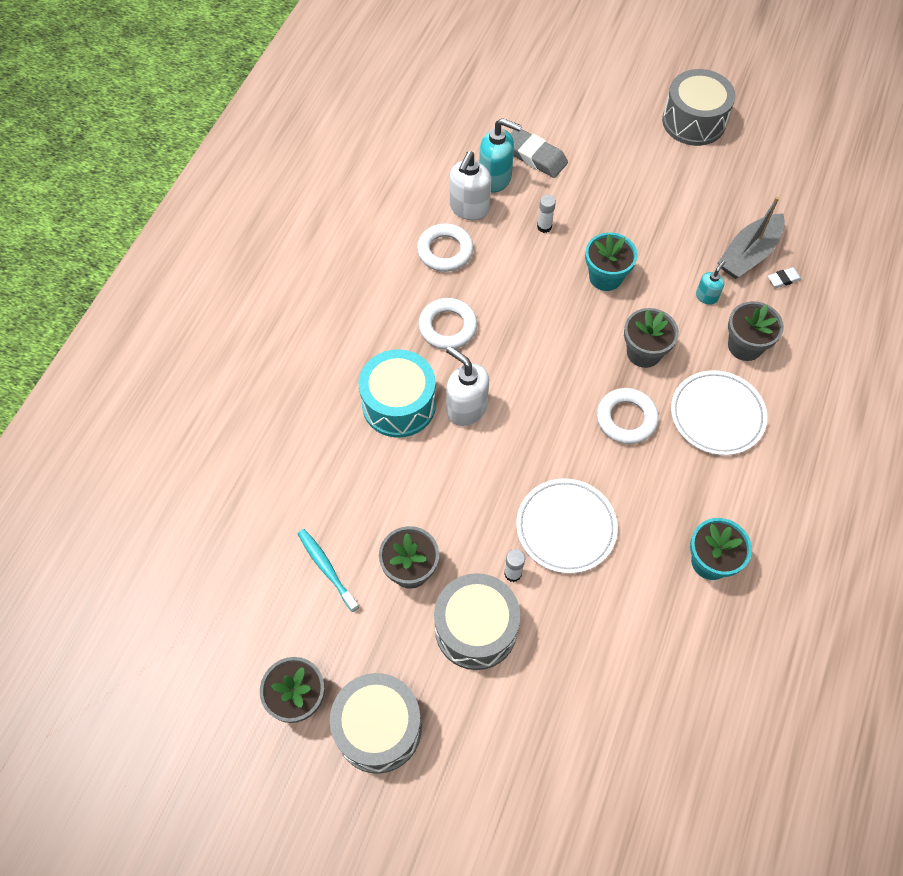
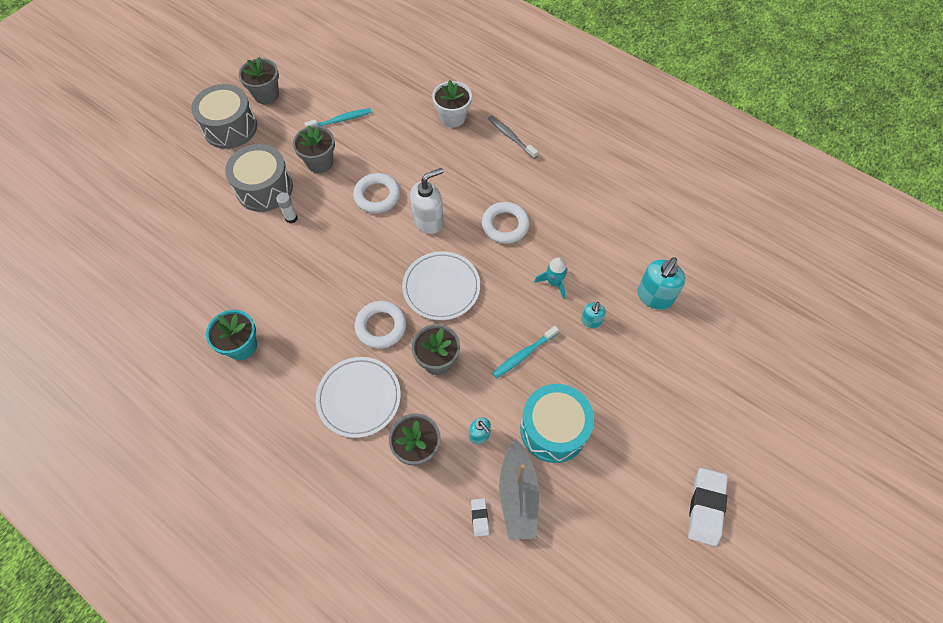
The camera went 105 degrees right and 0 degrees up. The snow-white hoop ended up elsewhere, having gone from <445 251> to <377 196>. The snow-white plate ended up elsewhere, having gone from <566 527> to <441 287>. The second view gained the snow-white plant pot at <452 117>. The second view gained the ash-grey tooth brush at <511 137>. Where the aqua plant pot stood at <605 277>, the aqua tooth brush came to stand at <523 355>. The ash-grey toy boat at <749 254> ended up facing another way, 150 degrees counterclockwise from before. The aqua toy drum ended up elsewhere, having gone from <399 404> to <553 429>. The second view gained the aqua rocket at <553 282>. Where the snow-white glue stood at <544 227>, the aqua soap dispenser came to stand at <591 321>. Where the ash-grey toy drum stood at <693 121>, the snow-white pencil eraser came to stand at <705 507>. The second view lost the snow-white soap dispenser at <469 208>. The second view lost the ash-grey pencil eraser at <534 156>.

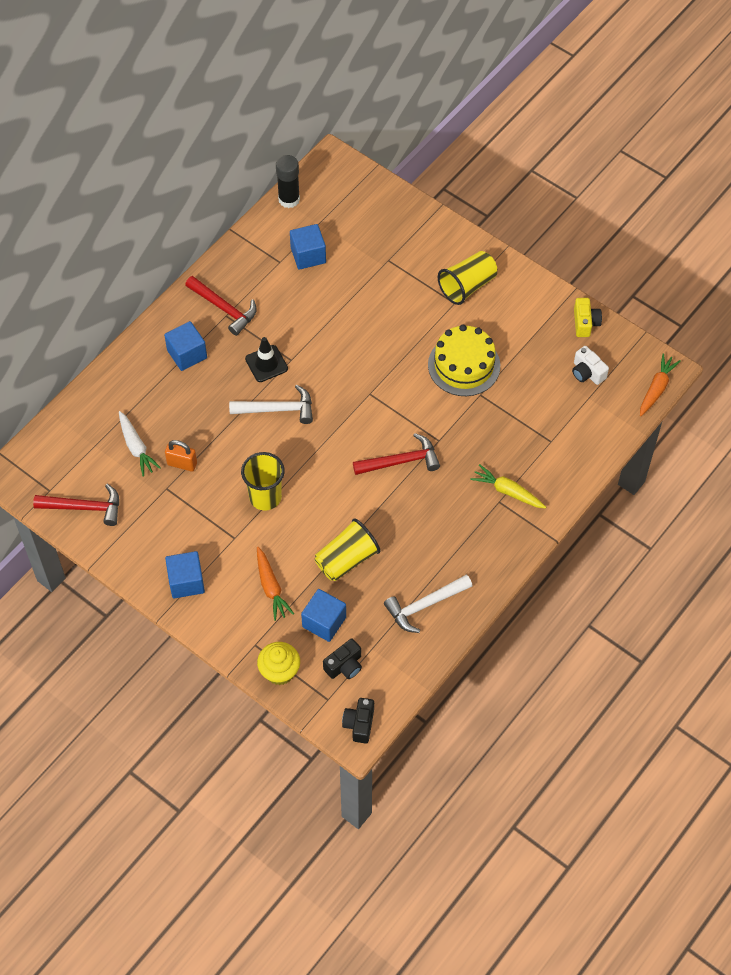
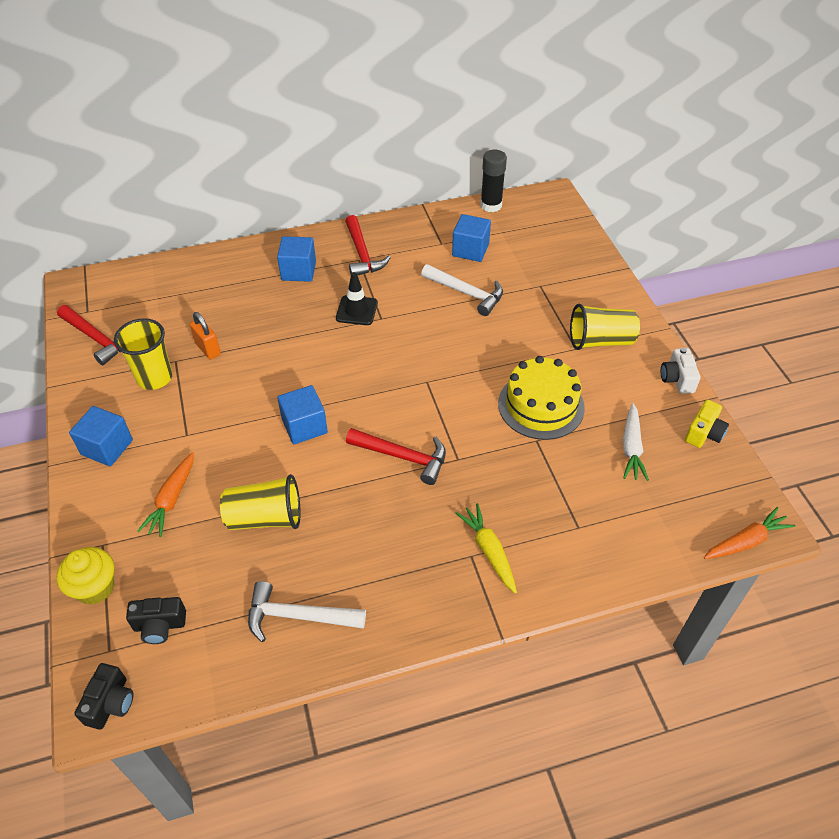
The camera went 35 degrees right and 10 degrees down. The jet-black photo camera at <359 724> ended up facing another way, 150 degrees clockwise from before. The golden beaker ended up elsewhere, having gone from <265 497> to <154 378>. The cobalt block ended up elsewhere, having gone from <324 622> to <304 426>. The snow-white carpenter's hammer ended up elsewhere, having gone from <278 409> to <466 293>. The snow-white toy carrot ended up elsewhere, having gone from <136 447> to <631 447>. The snow-white photo camera ended up elsewhere, having gone from <587 373> to <677 379>.

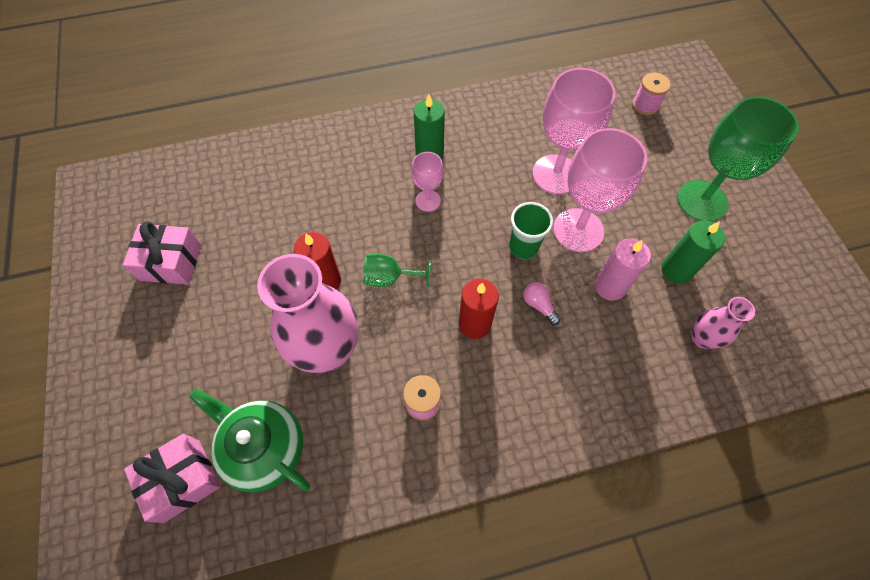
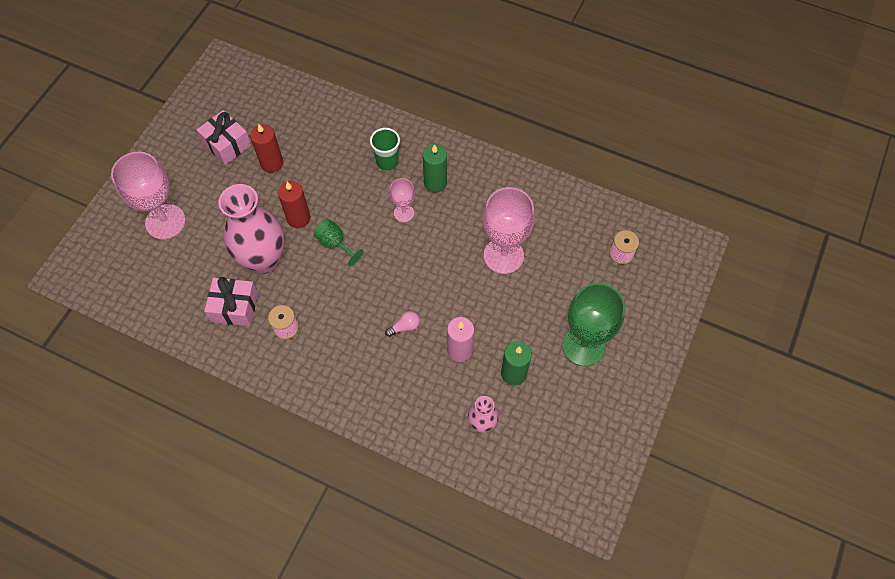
The camera went 40 degrees right and 0 degrees up. The rosy wine glass ended up elsewhere, having gone from <578 230> to <165 222>. The rosy present ended up elsewhere, having gone from <182 480> to <234 307>. The scarlet candle ended up elsewhere, having gone from <474 324> to <272 163>. The leaf-green beaker ended up elsewhere, having gone from <523 247> to <387 162>. The rosy bulb at <539 305> ended up facing another way, 60 degrees clockwise from before. The second view lost the leaf-green teapot at <264 448>.

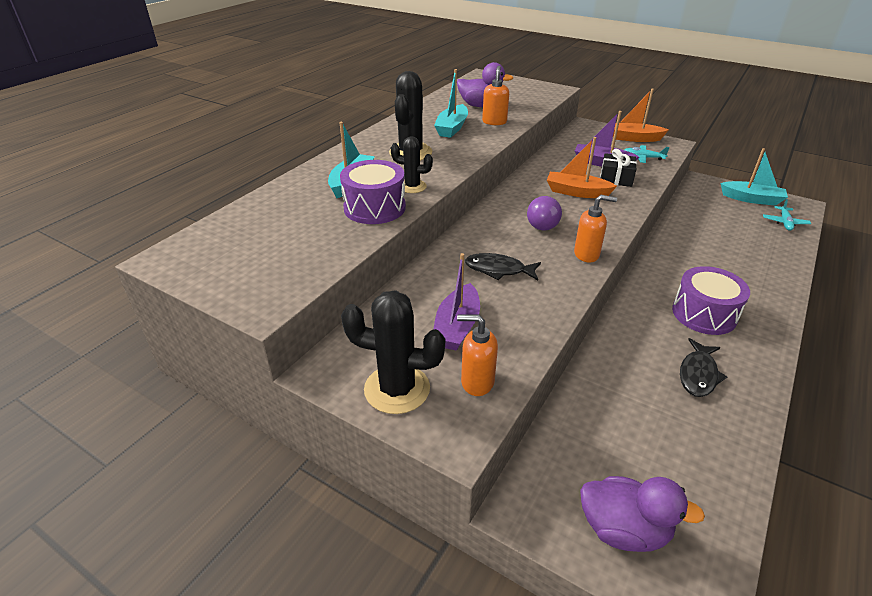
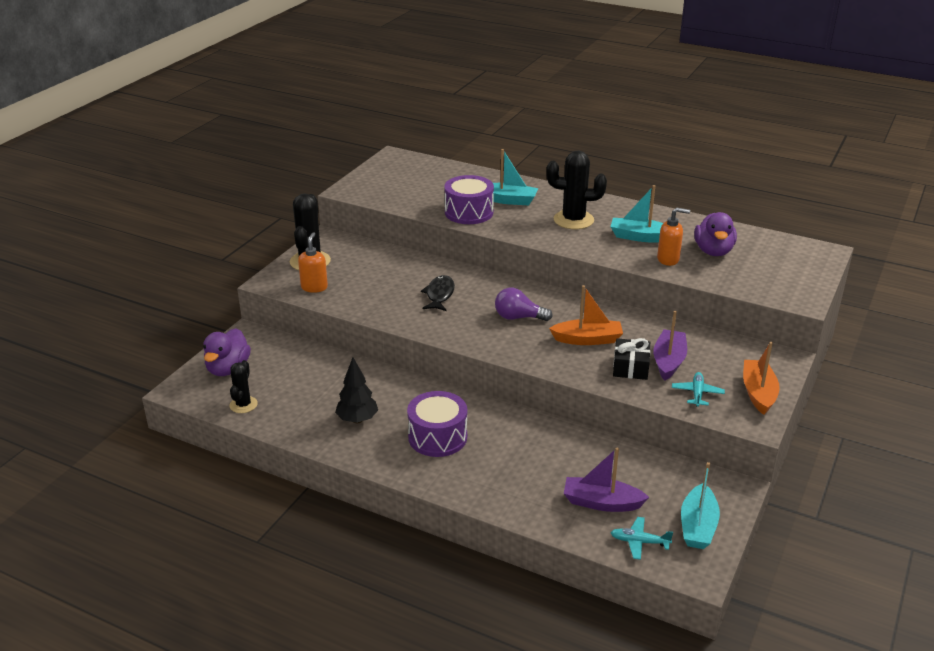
The camera went 85 degrees right and 5 degrees down. The jet-black saguaro cactus ended up elsewhere, having gone from <412 186> to <243 405>. Where the jet-black fish stood at <698 374>, the jet-black toy tree came to stand at <357 420>. The bright orange toy boat at <576 192> ended up facing another way, 75 degrees clockwise from before. The royal purple toy boat ended up elsewhere, having gone from <457 327> to <601 503>. The second view lost the bright orange soap dispenser at <587 254>.

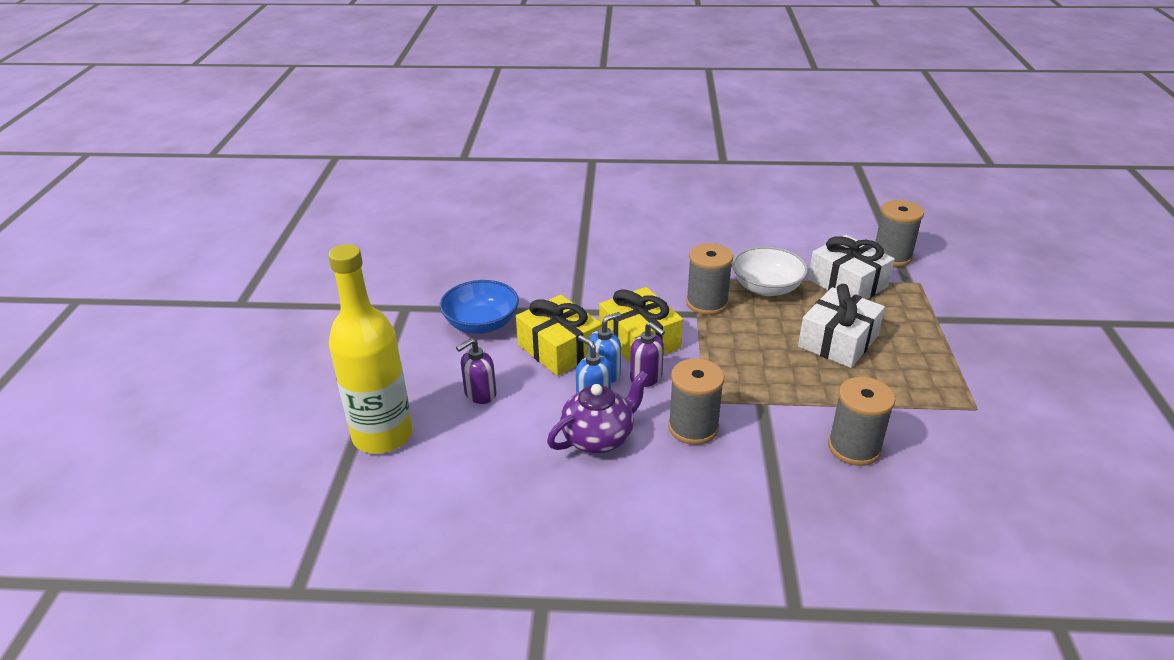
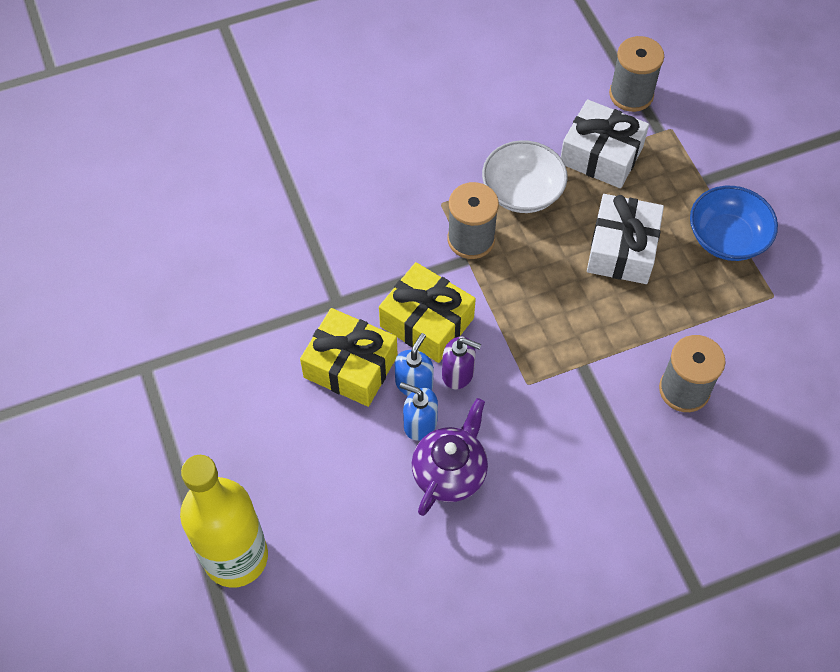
The camera went 25 degrees left and 25 degrees up. The cobalt serving bowl ended up elsewhere, having gone from <481 324> to <727 238>. The second view lost the royal purple soap dispenser at <480 394>. The second view lost the ash-grey bobbin at <693 427>.

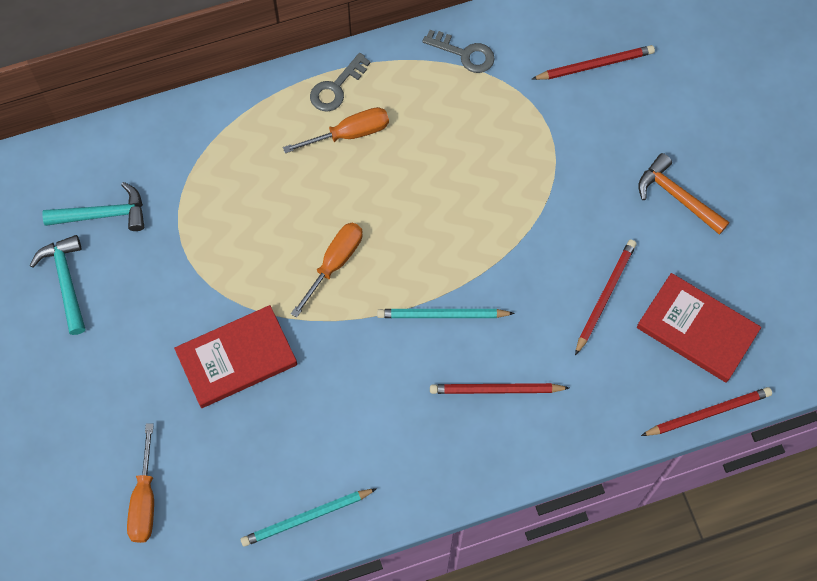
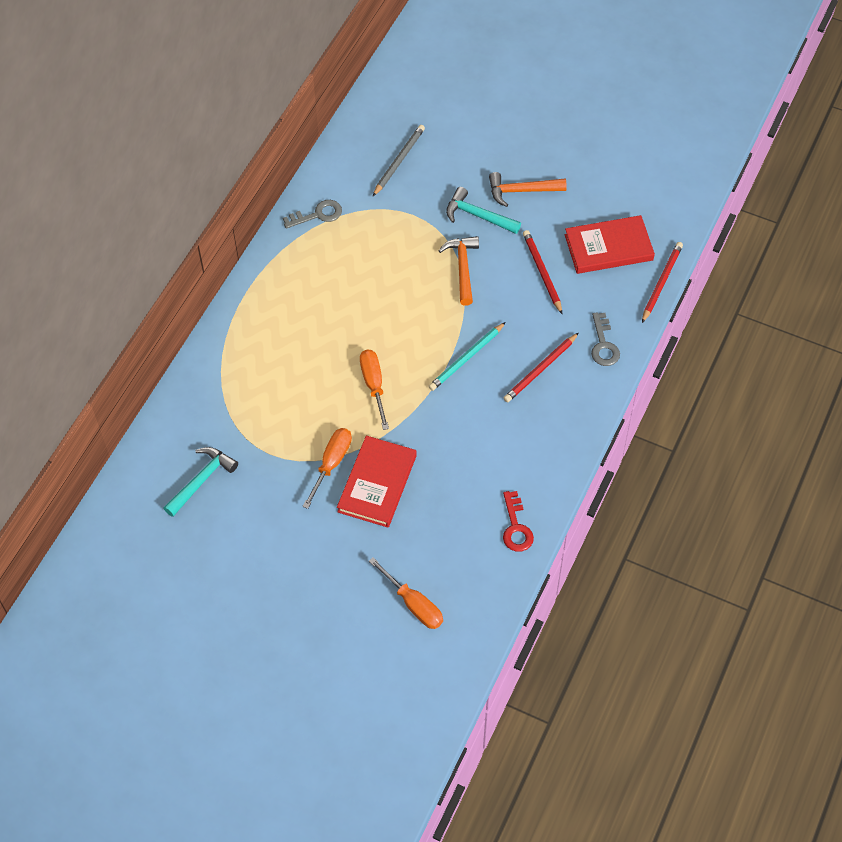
The camera went 45 degrees left and 10 degrees down. The bright orange hand screwdriver ended up elsewhere, having gone from <349 134> to <331 464>. What was the scarlet pencil at <595 65> turned into the ash-grey pencil at <399 161>. The second view gained the bright orange carpenter's hammer at <462 268>. The aqua carpenter's hammer ended up elsewhere, having gone from <66 281> to <478 216>. Where the aqua pencil stood at <306 518>, the scarlet latchkey came to stand at <516 527>. The ash-grey latchkey ended up elsewhere, having gone from <336 87> to <603 344>.

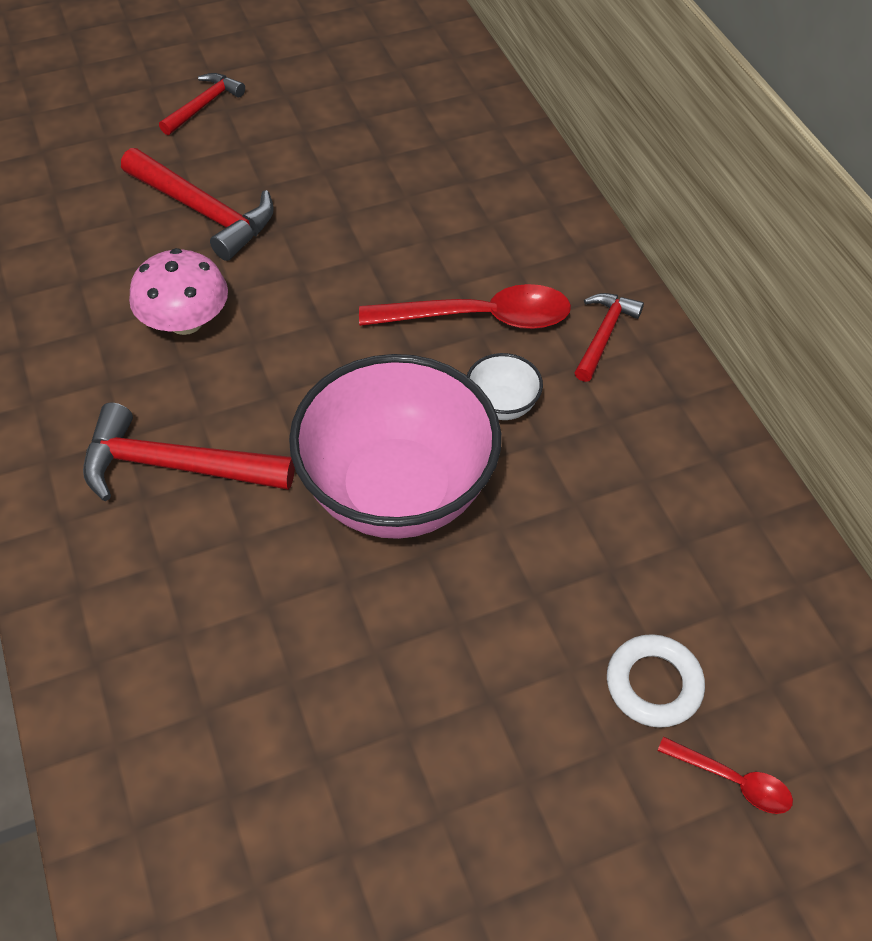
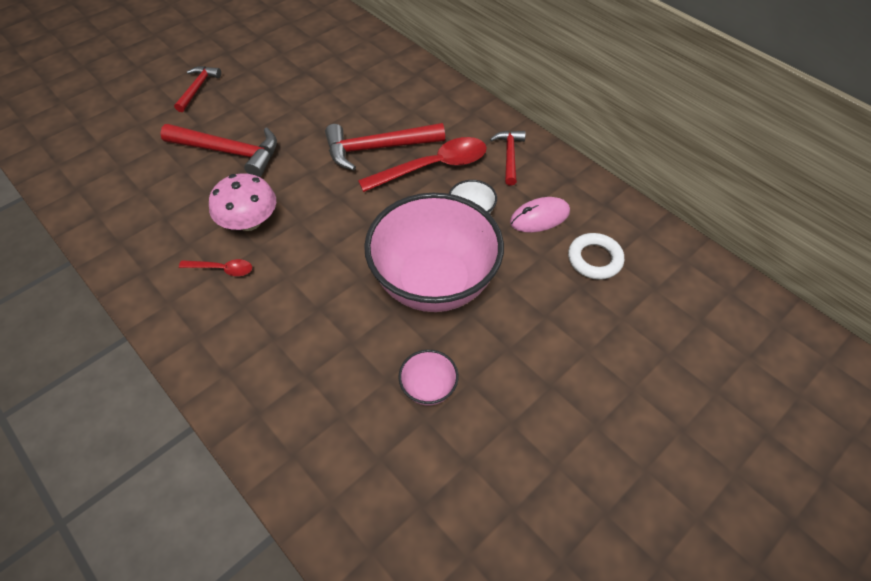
The camera went 20 degrees left and 0 degrees up. The scarlet tablespoon ended up elsewhere, having gone from <732 780> to <222 269>. The scarlet carpenter's hammer ended up elsewhere, having gone from <175 466> to <378 148>. The second view gained the rosy serving bowl at <428 388>. The second view gained the rosy mouse at <539 217>. The snow-white hoop ended up elsewhere, having gone from <653 684> to <594 259>.

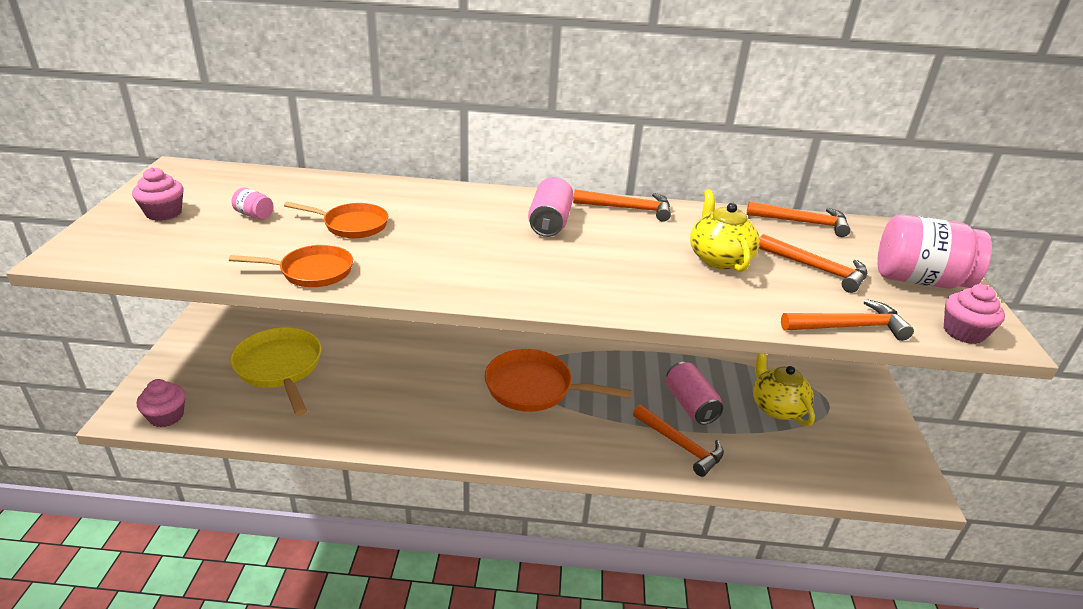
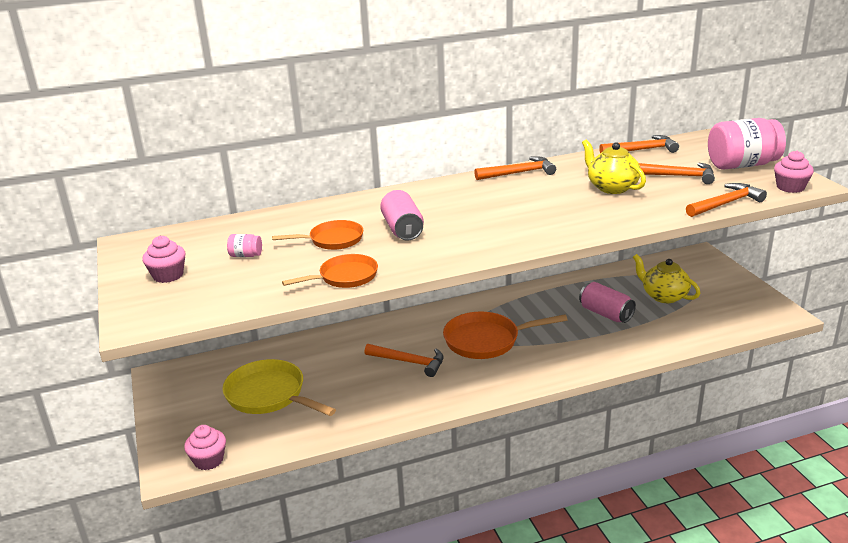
The camera went 20 degrees left and 5 degrees down. The bright orange carpenter's hammer ended up elsewhere, having gone from <680 445> to <409 362>. The rosy can ended up elsewhere, having gone from <549 223> to <402 229>.

